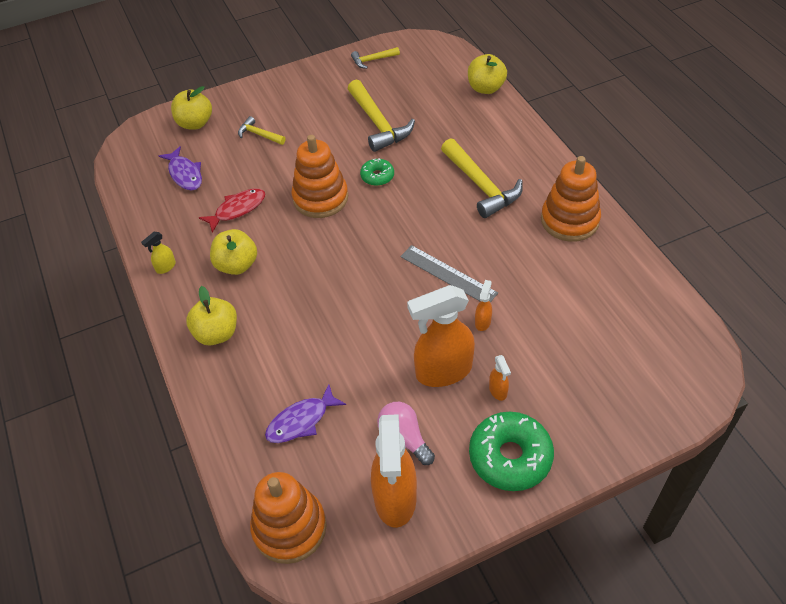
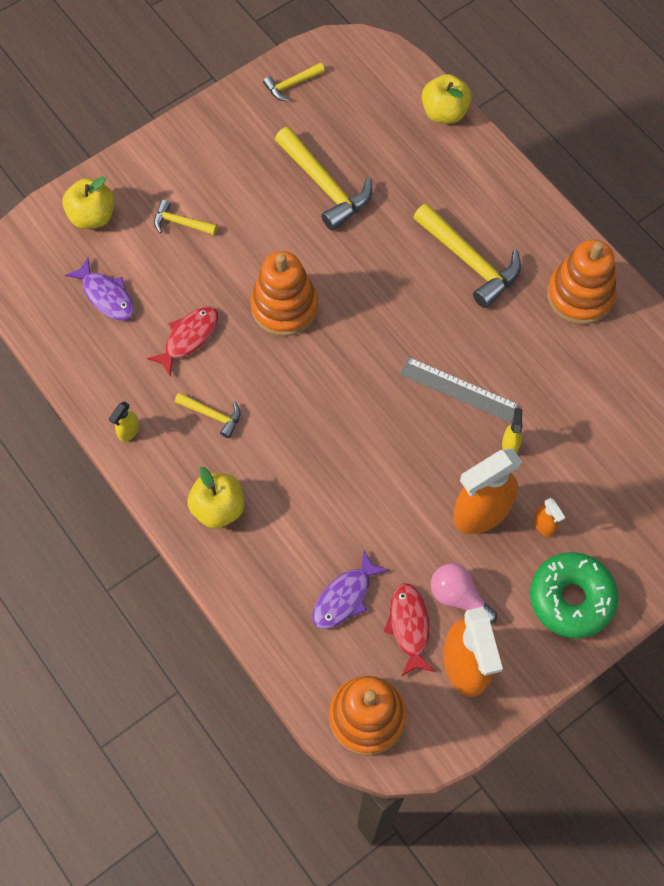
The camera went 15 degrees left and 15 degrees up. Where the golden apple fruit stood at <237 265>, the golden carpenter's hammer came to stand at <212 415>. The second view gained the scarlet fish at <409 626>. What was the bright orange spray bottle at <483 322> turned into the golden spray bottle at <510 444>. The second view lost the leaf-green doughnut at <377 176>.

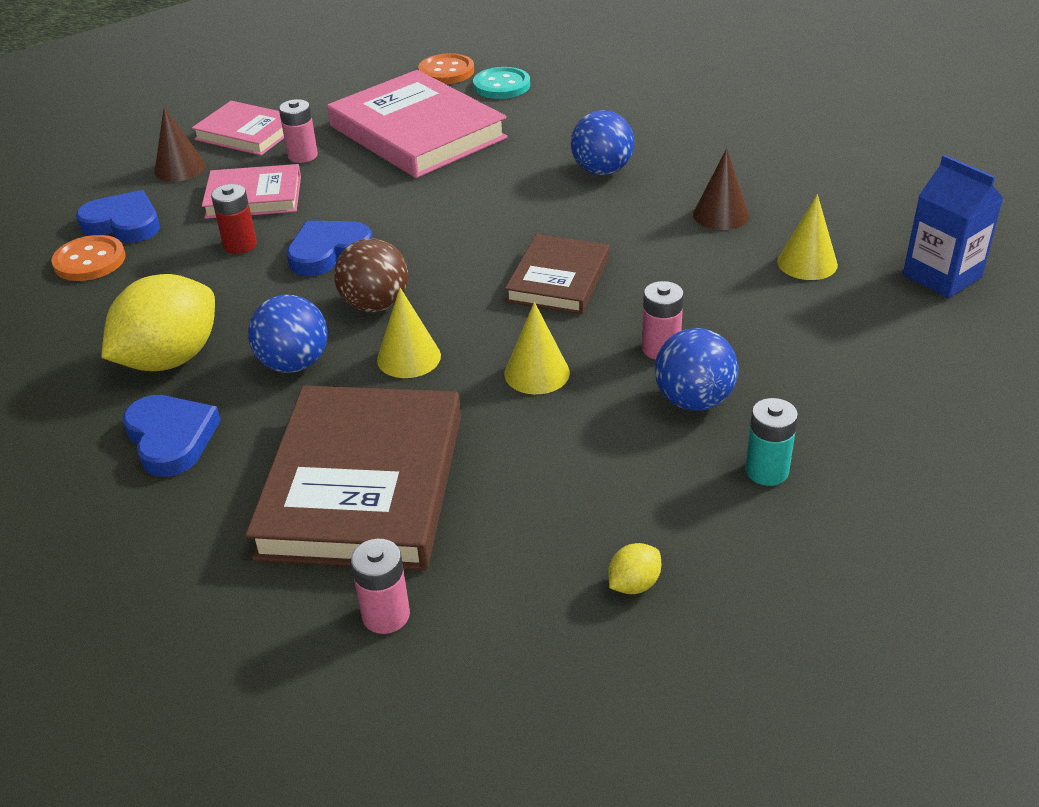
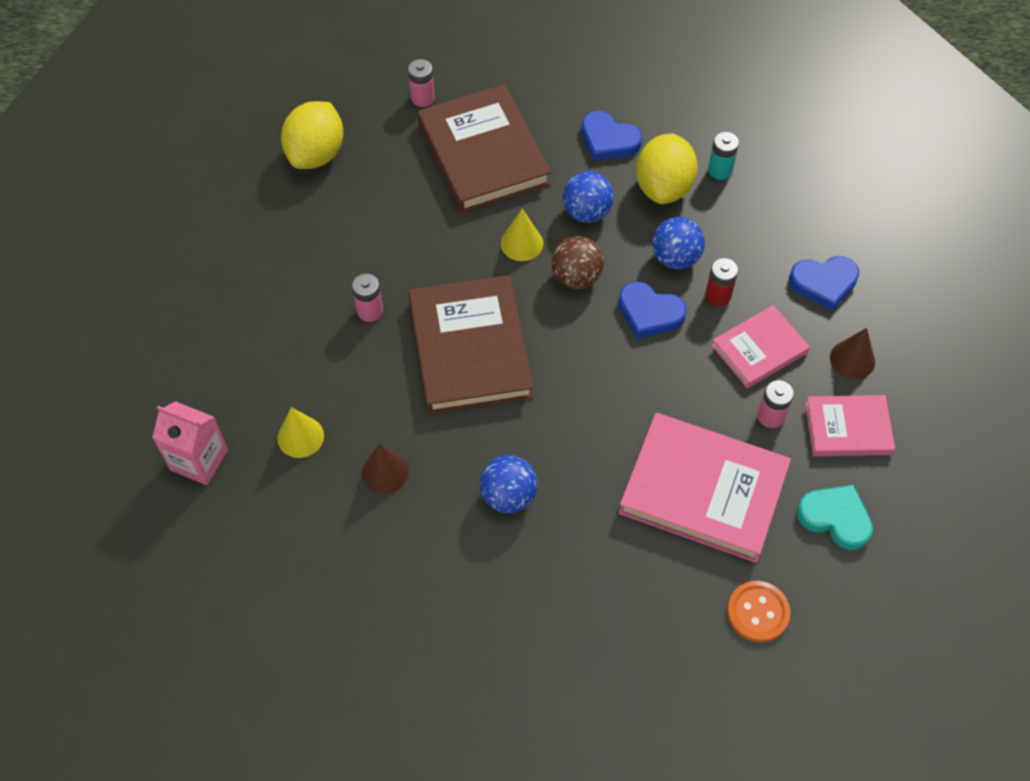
The camera went 150 degrees right and 20 degrees up. What was the cobalt juice carton at <942 276> turned into the rosy juice carton at <199 460>. The size of the golden citrus fruit at <634 584> changed by a factor of 2.41. The size of the russet hardback at <558 279> changed by a factor of 1.76. The cobalt heart shape at <328 252> ended up facing another way, 90 degrees clockwise from before. The cobalt sphere ended up elsewhere, having gone from <693 400> to <675 258>. The aqua AA battery ended up elsewhere, having gone from <766 471> to <720 170>. The second view gained the aqua heart shape at <835 518>. The second view lost the bright orange shirt button at <89 261>. The second view lost the aqua shirt button at <501 85>. The second view lost the golden cone shape at <537 373>.

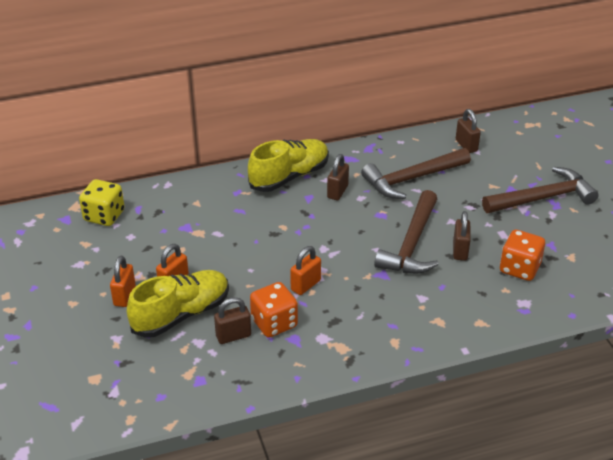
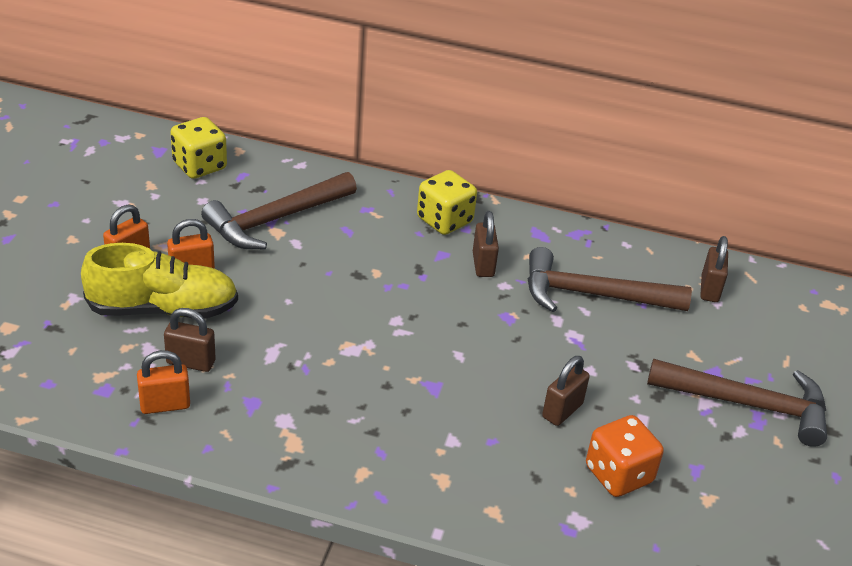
The camera went 30 degrees right and 0 degrees up. The bright orange padlock ended up elsewhere, having gone from <305 285> to <165 405>. The russet carpenter's hammer ended up elsewhere, having gone from <411 244> to <275 220>. Where the golden sneaker stood at <289 176>, the golden dice came to stand at <444 220>. The russet padlock at <337 192> ended up facing another way, 60 degrees counterclockwise from before. The second view lost the bright orange dice at <274 323>.

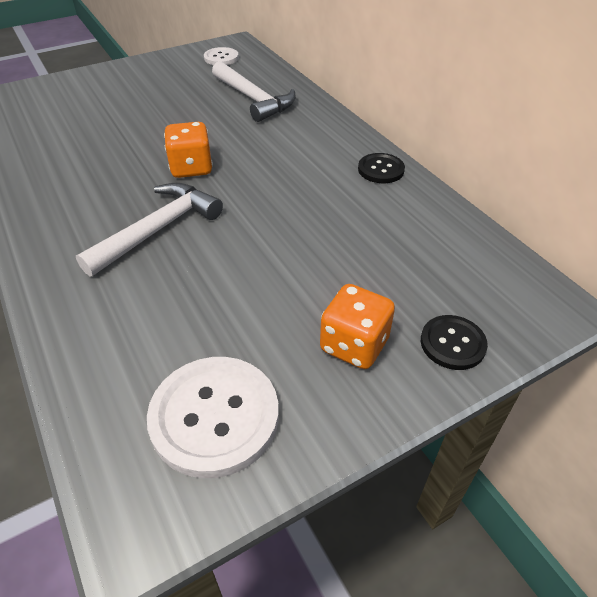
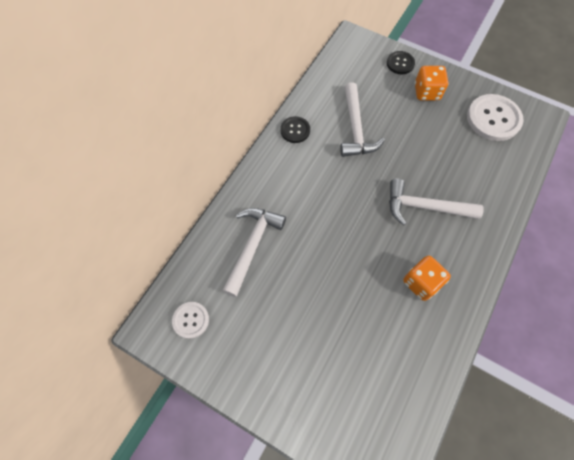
The camera went 120 degrees left and 20 degrees up. The second view gained the snow-white carpenter's hammer at <355 128>. The bright orange dice ended up elsewhere, having gone from <191 168> to <421 283>.

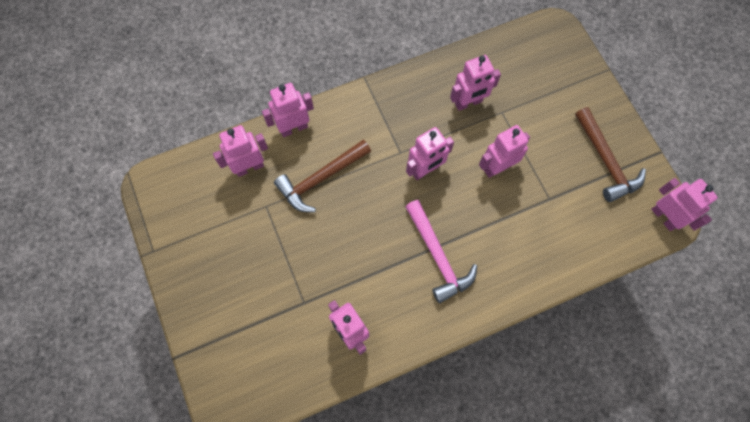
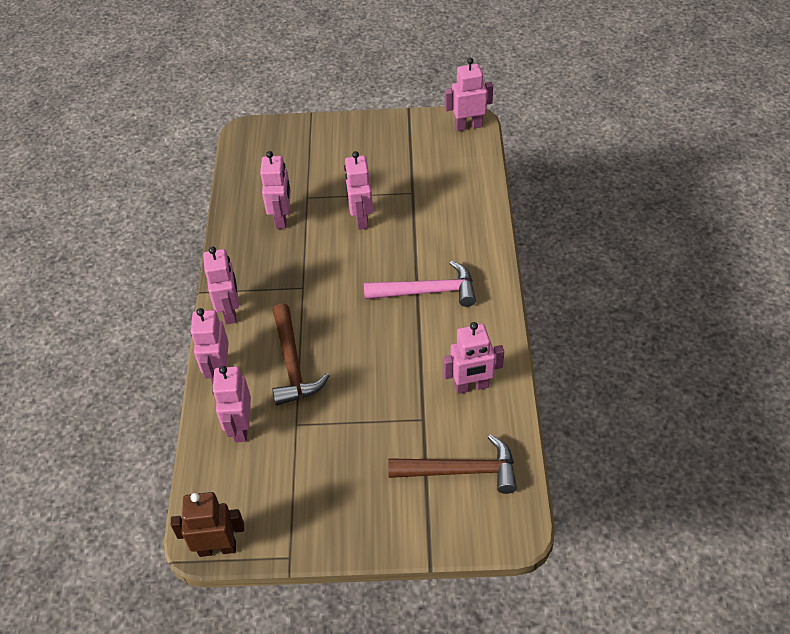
The camera went 65 degrees left and 20 degrees down. The second view gained the russet robot figure at <217 548>. The rosy robot figure ended up elsewhere, having gone from <425 170> to <230 312>. The russet carpenter's hammer ended up elsewhere, having gone from <605 161> to <460 471>.

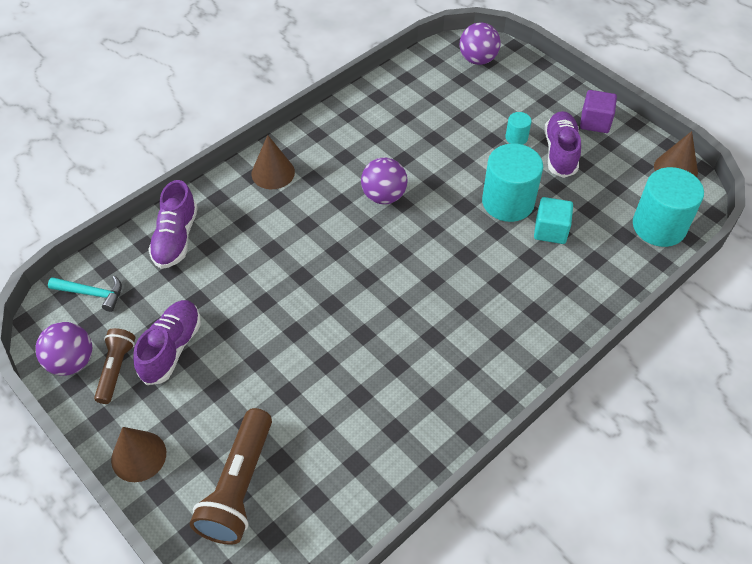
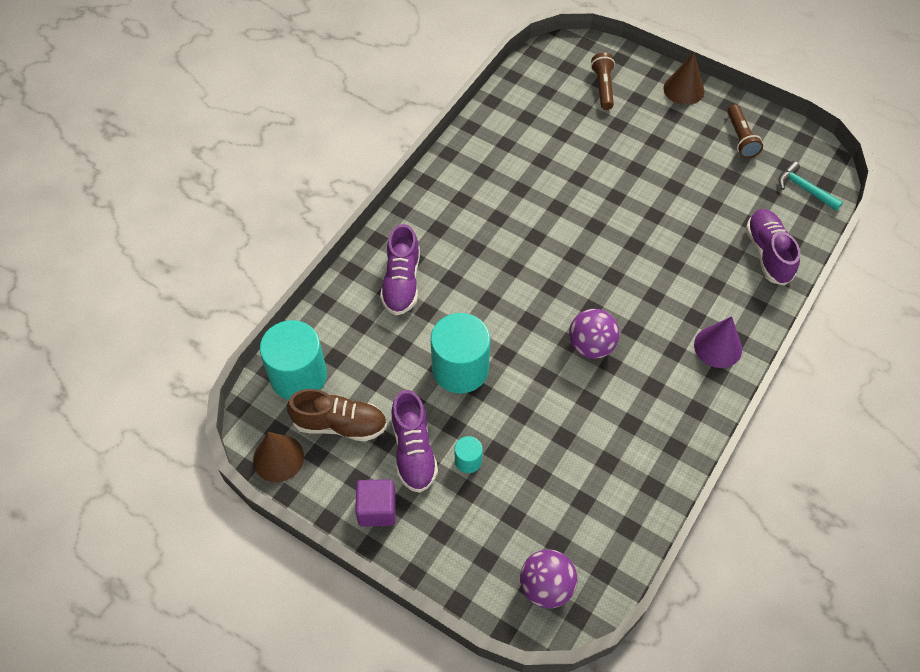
The camera went 165 degrees right and 5 degrees up. The second view gained the russet sneaker at <340 424>. The royal purple sneaker ended up elsewhere, having gone from <171 348> to <401 282>. The size of the russet pocket torch at <239 486> changed by a factor of 0.60. What was the russet cone shape at <273 173> turned into the royal purple cone shape at <718 347>. The aqua carpenter's hammer at <92 293> ended up facing another way, 45 degrees clockwise from before. The second view lost the royal purple sphere at <71 362>. The second view lost the aqua block at <550 230>.

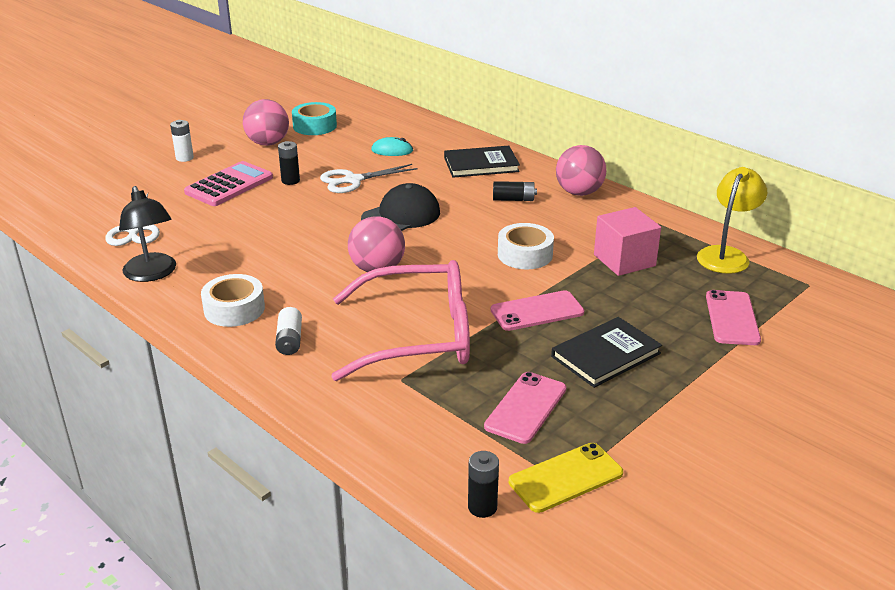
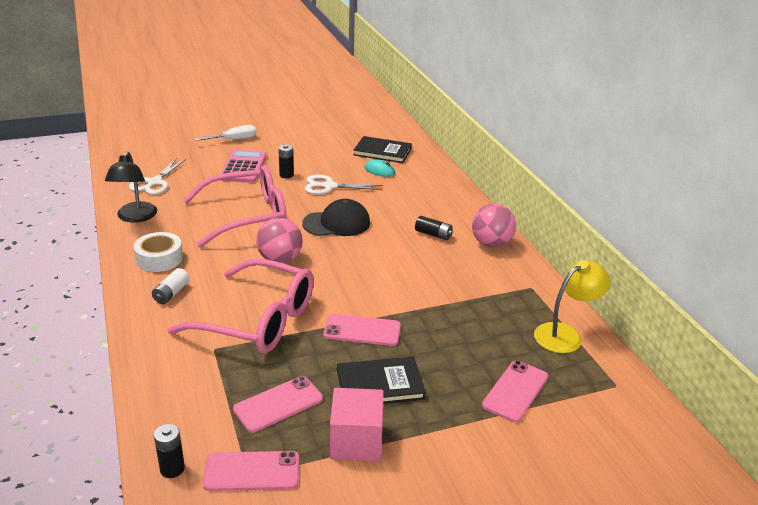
The camera went 25 degrees right and 0 degrees up. The second view gained the rosy glasses at <248 216>. Where the snow-white AA battery stood at <184 158>, the snow-white hand screwdriver came to stand at <234 140>. What was the golden smartphone at <566 478> turned into the rosy smartphone at <252 471>. The rosy calculator at <229 185> ended up facing another way, 60 degrees counterclockwise from before. The rosy block ended up elsewhere, having gone from <624 260> to <356 441>. The jet-black hardback ended up elsewhere, having gone from <481 164> to <382 152>. The second view lost the rosy sphere at <268 143>. The second view lost the aqua tape at <315 126>. The second view lost the snow-white tape at <525 254>.

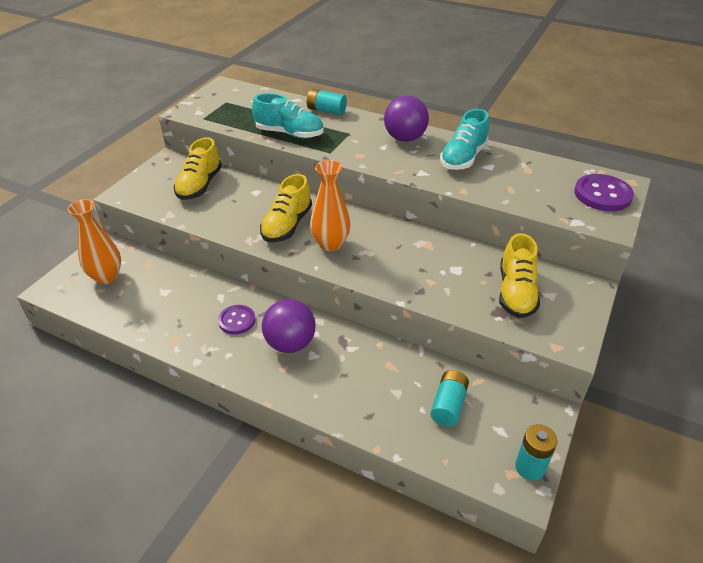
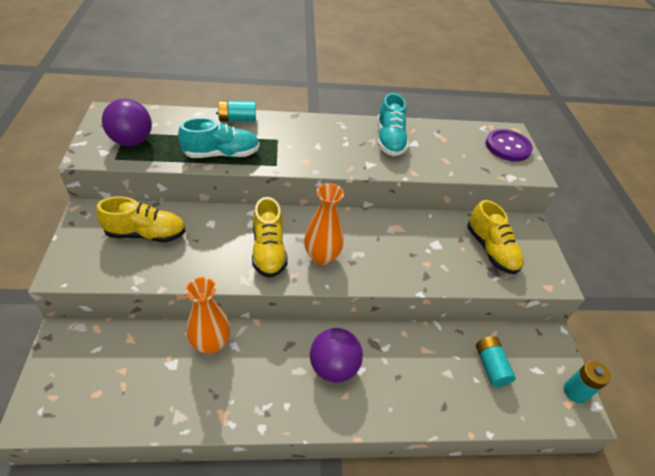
The camera went 35 degrees left and 5 degrees up. The golden sneaker at <200 185> ended up facing another way, 75 degrees counterclockwise from before. The royal purple sphere ended up elsewhere, having gone from <405 138> to <132 141>. The bright orange vase ended up elsewhere, having gone from <106 277> to <211 343>. The second view lost the royal purple shirt button at <237 320>.

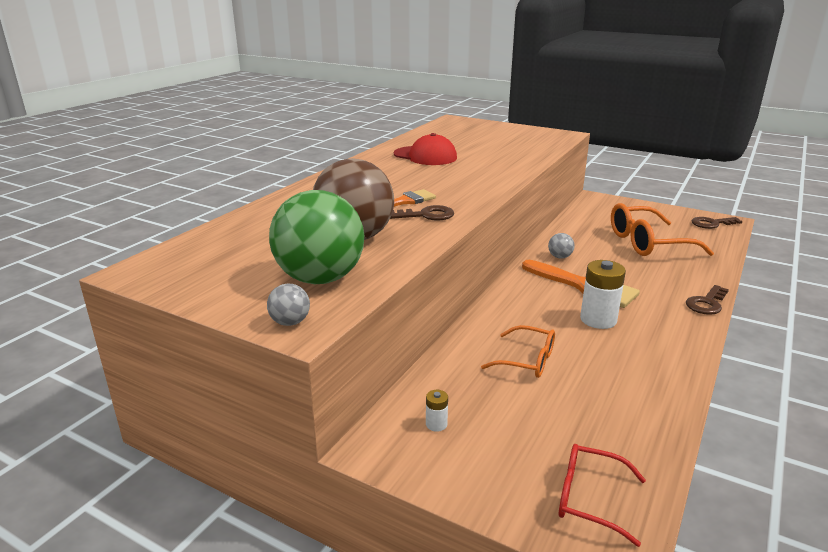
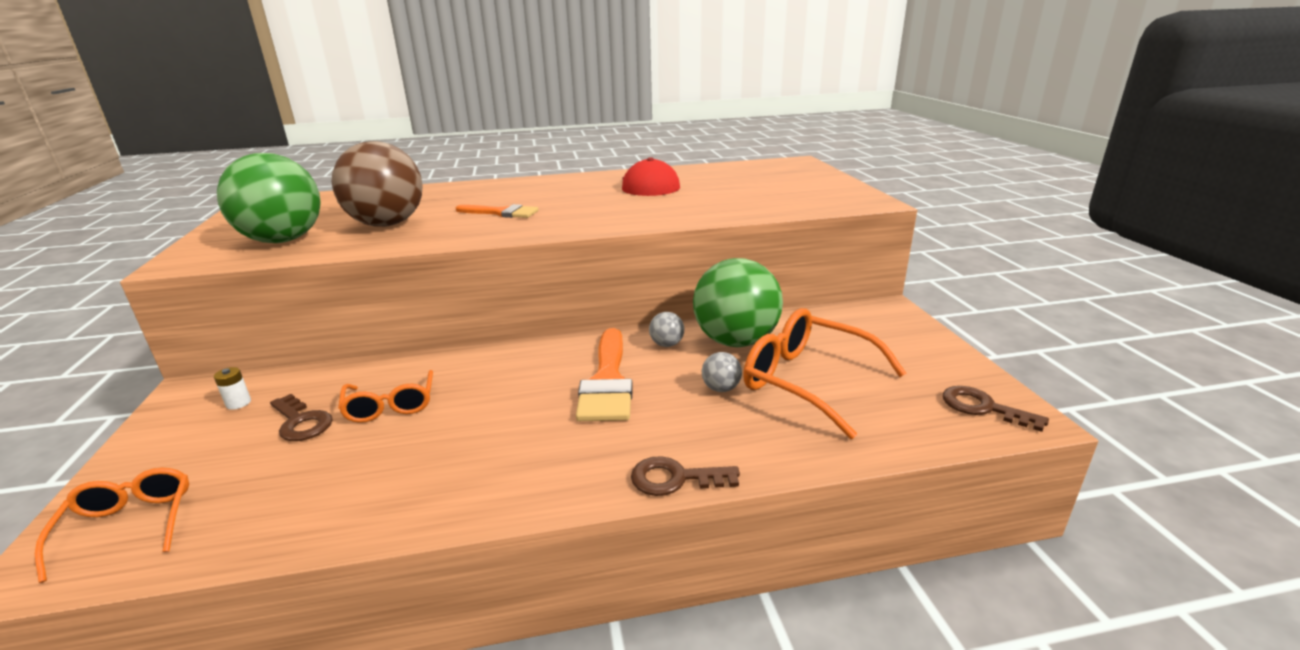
The camera went 50 degrees right and 0 degrees up. What was the scarlet glasses at <588 498> turned into the bright orange glasses at <129 525>. The russet latchkey ended up elsewhere, having gone from <427 215> to <301 422>. The second view gained the leaf-green sphere at <735 341>. The ash-grey sphere ended up elsewhere, having gone from <290 322> to <721 388>. The second view lost the snow-white AA battery at <598 320>.

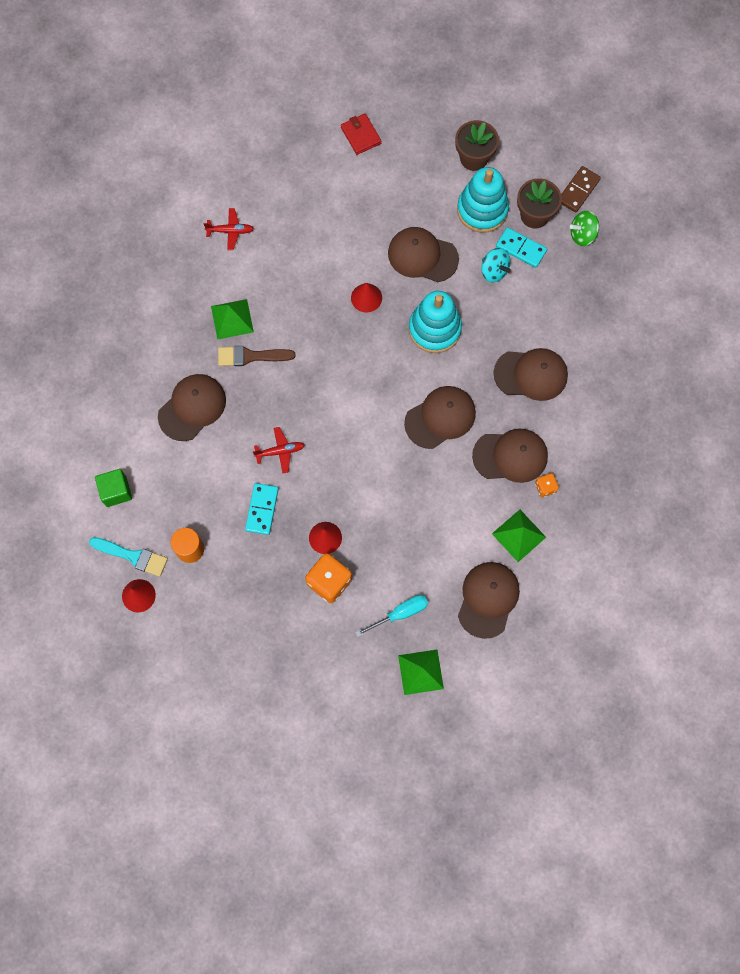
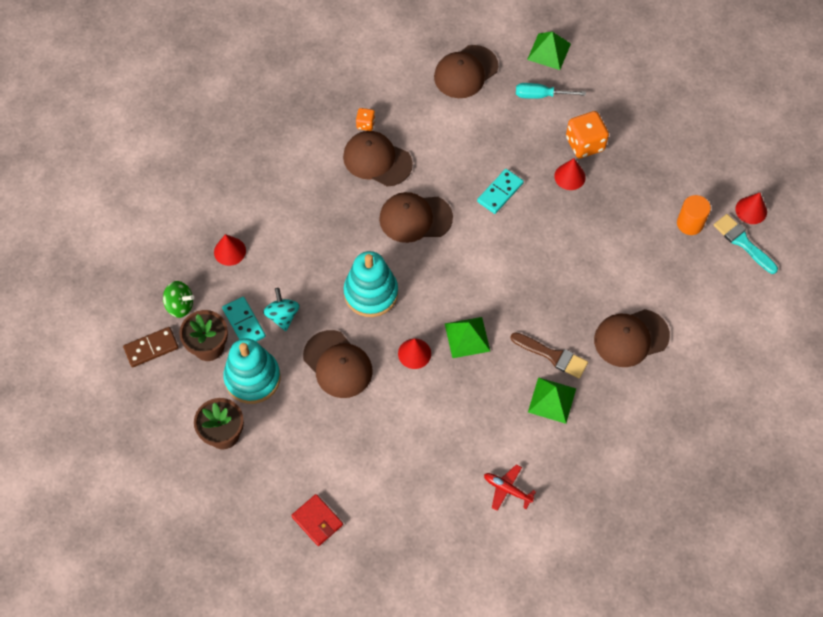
The camera went 150 degrees left and 10 degrees down. The second view gained the scarlet cone shape at <230 251>. The scarlet card wallet at <360 135> ended up facing another way, 45 degrees counterclockwise from before. The leaf-green pyramid ended up elsewhere, having gone from <519 535> to <467 337>. The aqua domino tile ended up elsewhere, having gone from <262 509> to <500 192>. The second view lost the leaf-green block at <116 491>. The second view lost the scarlet aeroplane at <280 451>. The second view lost the russet cap at <531 374>.

